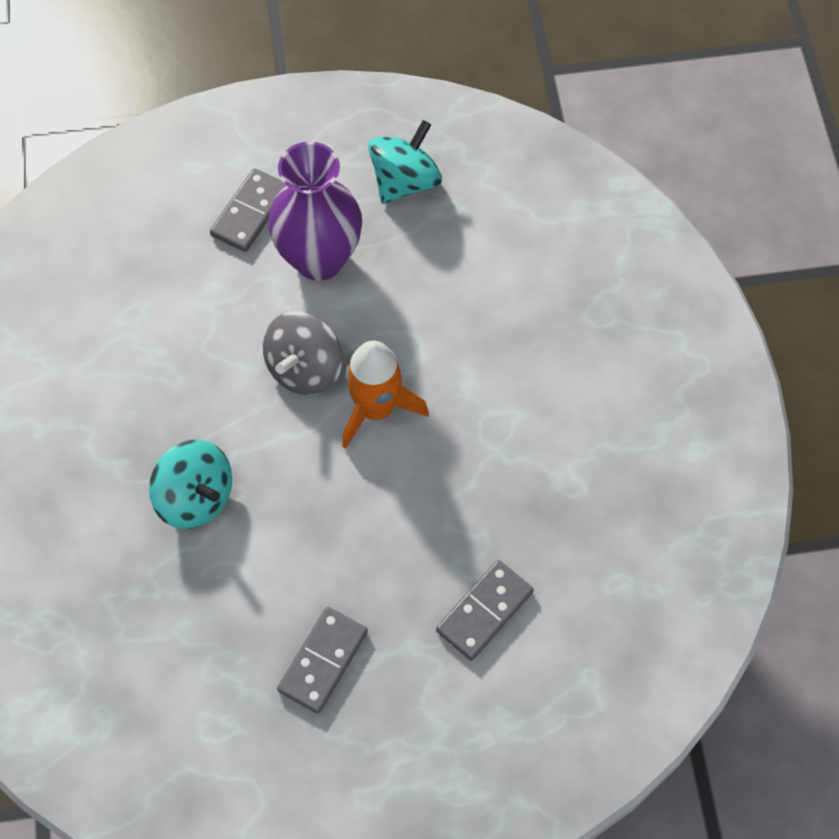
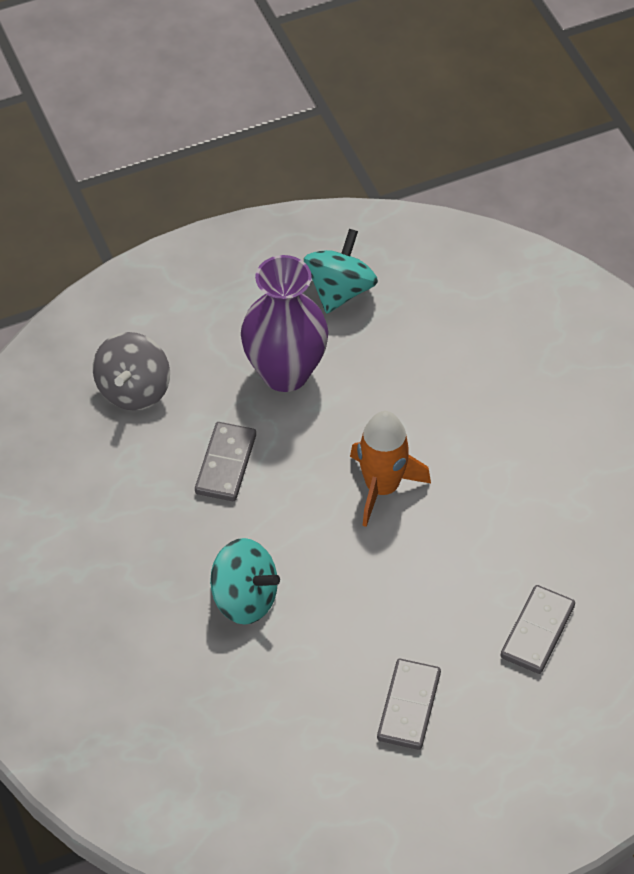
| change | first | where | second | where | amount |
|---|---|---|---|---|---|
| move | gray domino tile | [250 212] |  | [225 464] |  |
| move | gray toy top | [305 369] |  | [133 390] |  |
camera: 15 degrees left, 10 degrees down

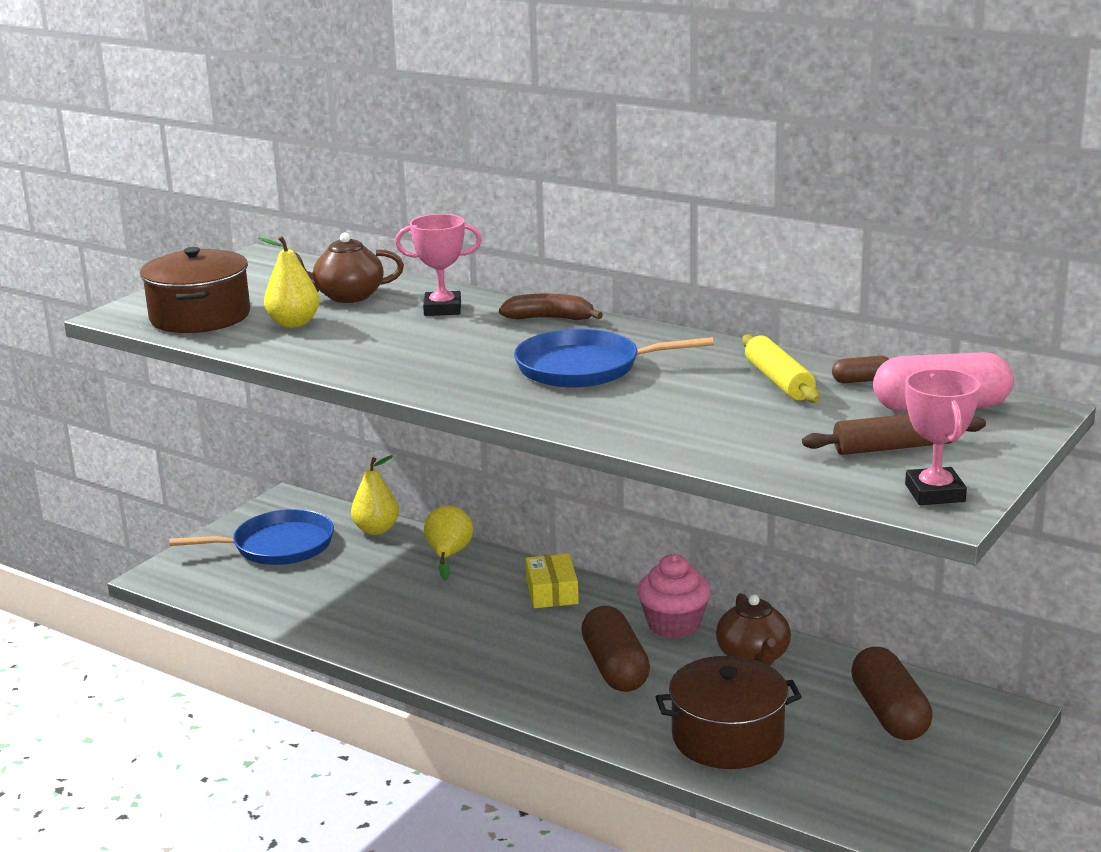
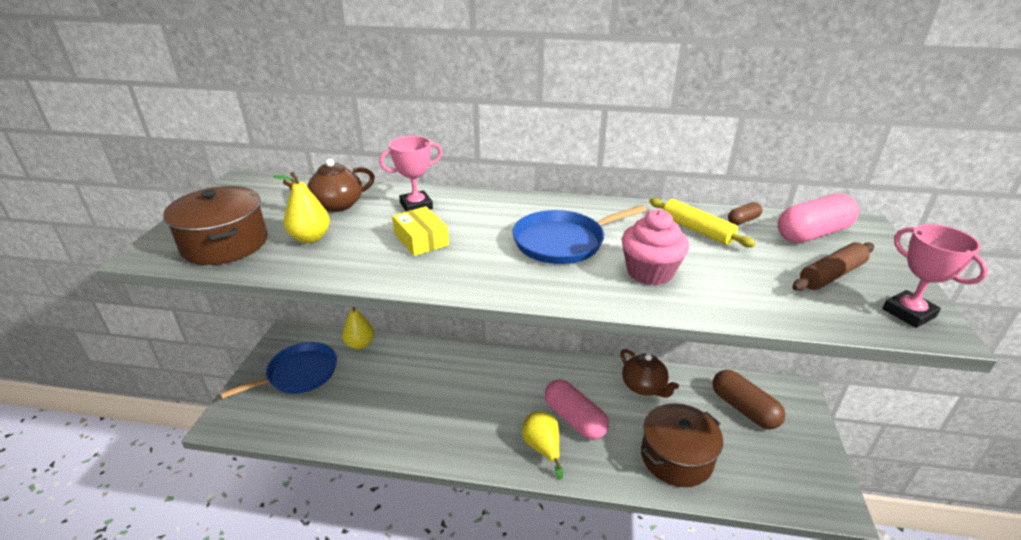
| change | first | where | second | where | amount |
|---|---|---|---|---|---|
| delete | dark brown banana fruit | [550 319] |  |  |  |
| move | golden pear fruit | [448 555] |  | [542 448] |  |
| move | golden package | [552 591] |  | [421 240] |  |
| move | rose-pink cupcake | [674 625] |  | [650 272] |  |
| recolor | dark brown pill shape | [615 668] | rose-pink pill shape | [574 419] |  |
camera: 25 degrees left, 10 degrees up

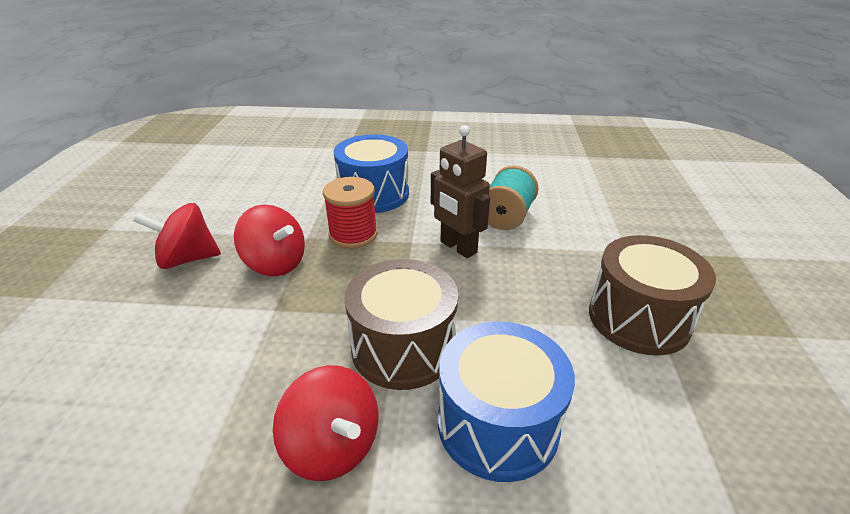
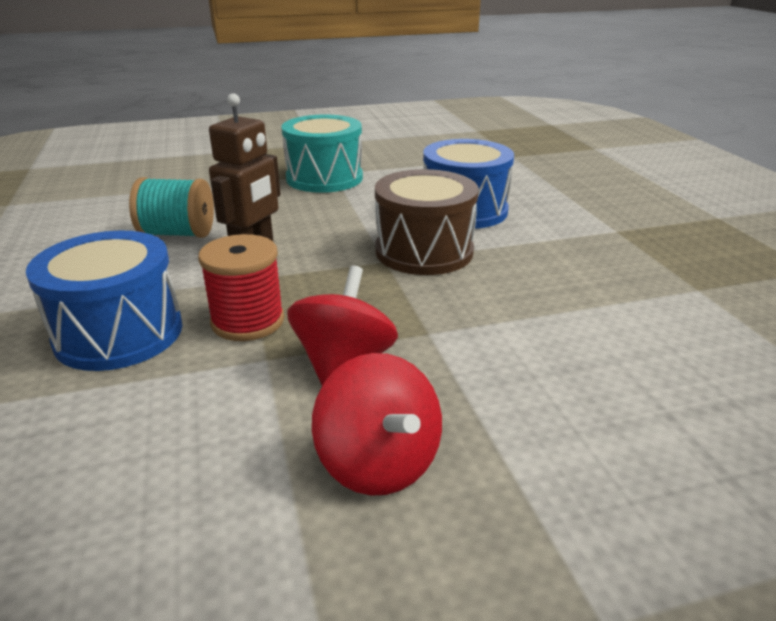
| change | first | where | second | where | amount |
|---|---|---|---|---|---|
| recolor | dark brown snare drum | [638 318] | turquoise snare drum | [324 178] |  |
| delete | crimson toy top | [332 446] |  |  |  |
camera: 110 degrees left, 5 degrees down

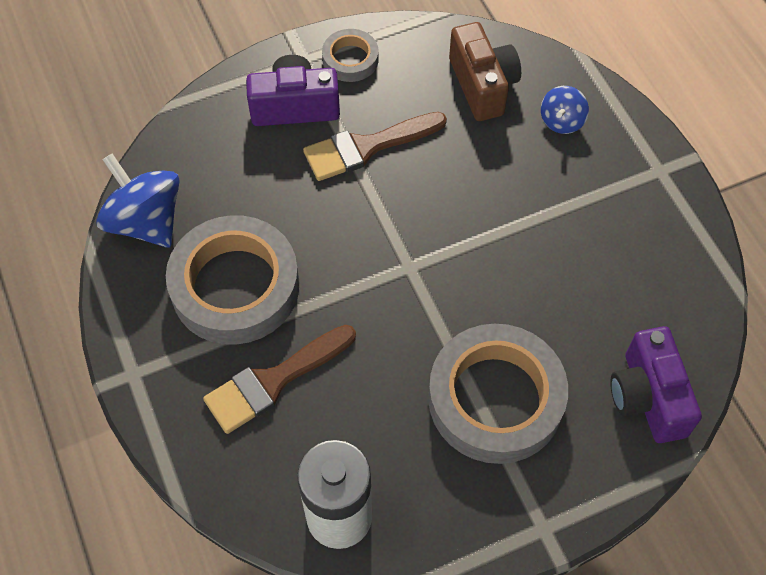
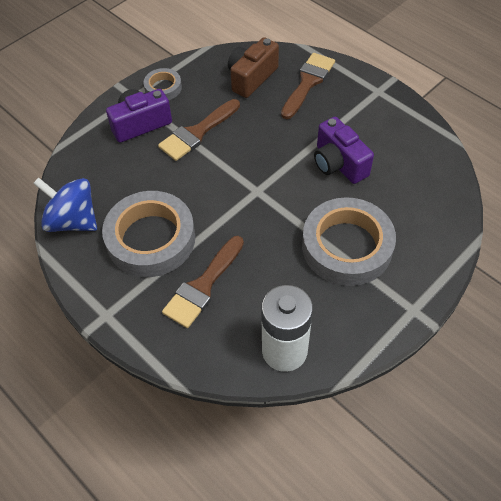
| change | first | where | second | where | amount |
|---|---|---|---|---|---|
| rotate | dark brown photo camera | [482 85] |  | [251 78] | 105 degrees counterclockwise |
| replace | blue toy top | [561 121] | dark brown paintbrush | [308 82] |  |
| move | royal purple photo camera | [647 397] |  | [338 163] |  |
camera: 20 degrees left, 5 degrees down

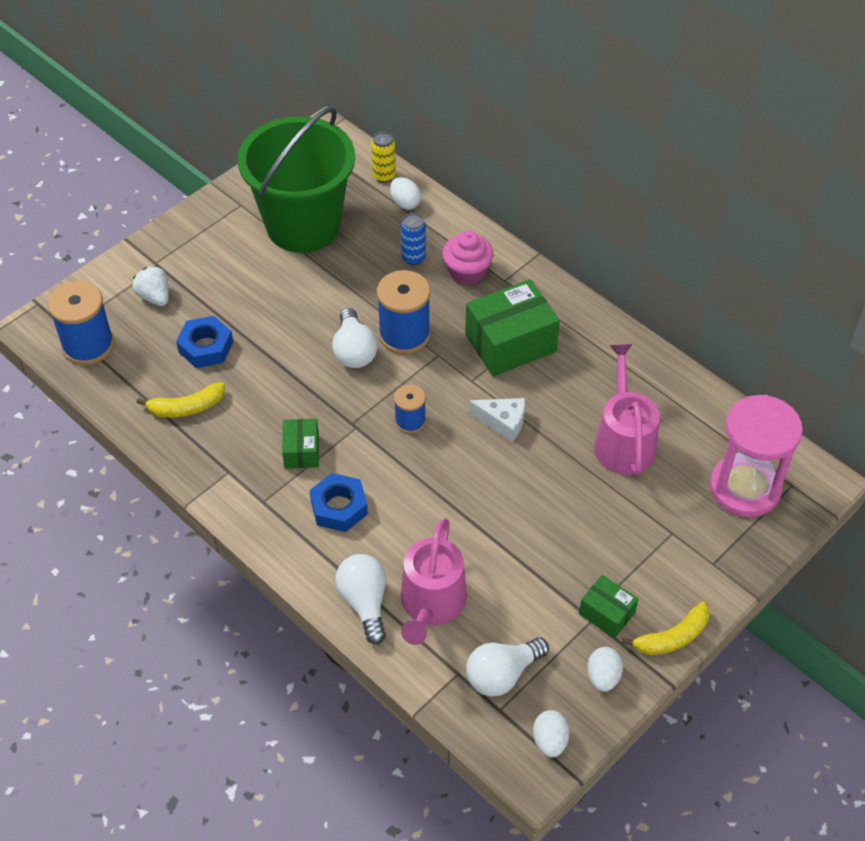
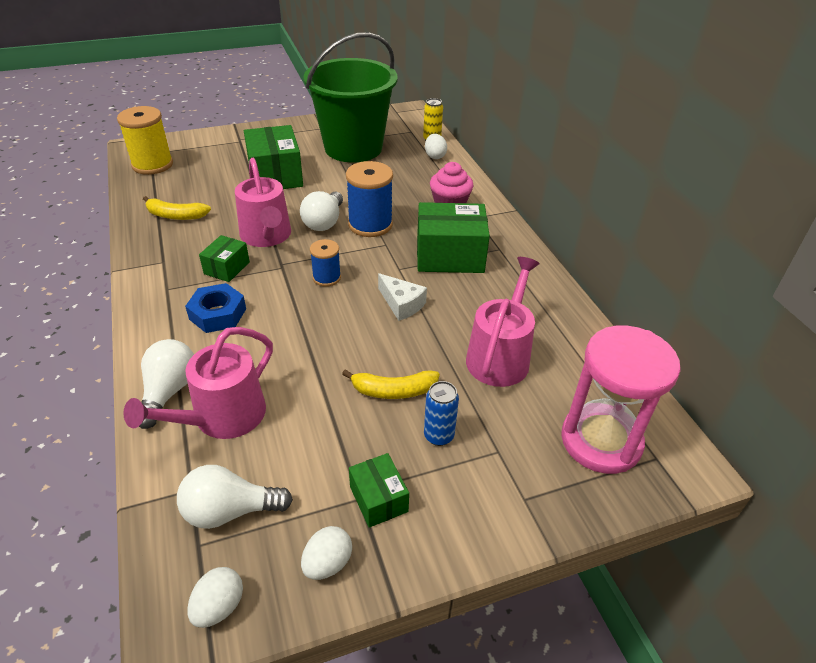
| change | first | where | second | where | amount |
|---|---|---|---|---|---|
| move | blue soda can | [413 258] |  | [438 436] |  |
| delete | pure white strawberry | [155 297] |  |  |  |
| recolor | blue reel of thread | [88 345] | golden reel of thread | [152 165] |  |
| delete | blue nut | [206 347] |  |  |  |
| move | golden banana fruit | [672 637] |  | [393 391] |  |
| insert |  |  | leaf-green package | [275 175] |  |
| insert |  |  | rose-pink watering can | [267 236] |  |
camera: 25 degrees right, 10 degrees down

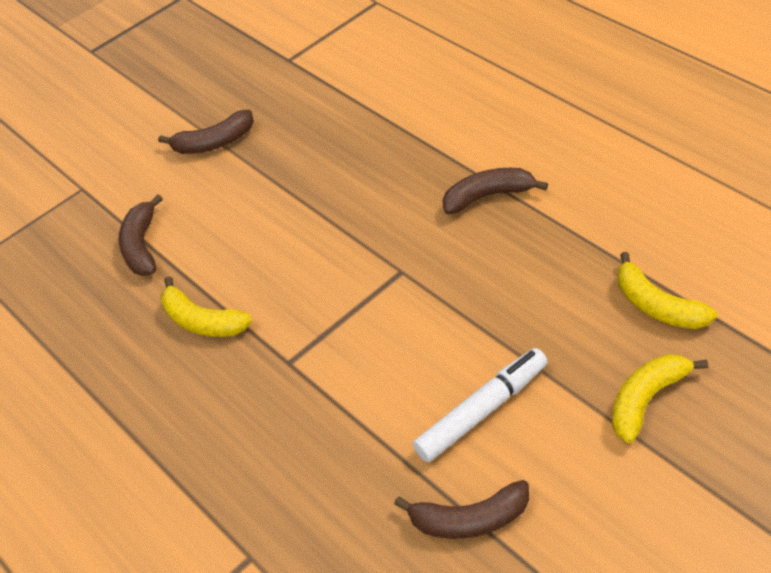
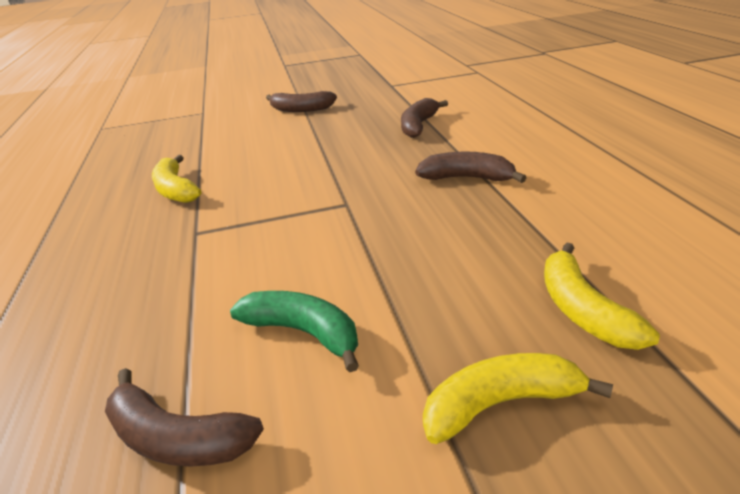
| change | first | where | second | where | amount |
|---|---|---|---|---|---|
| move | dark brown banana fruit | [142 246] |  | [418 126] |  |
| replace | pure white felt pen | [482 411] | leaf-green banana fruit | [303 332] |  |
camera: 25 degrees right, 15 degrees down

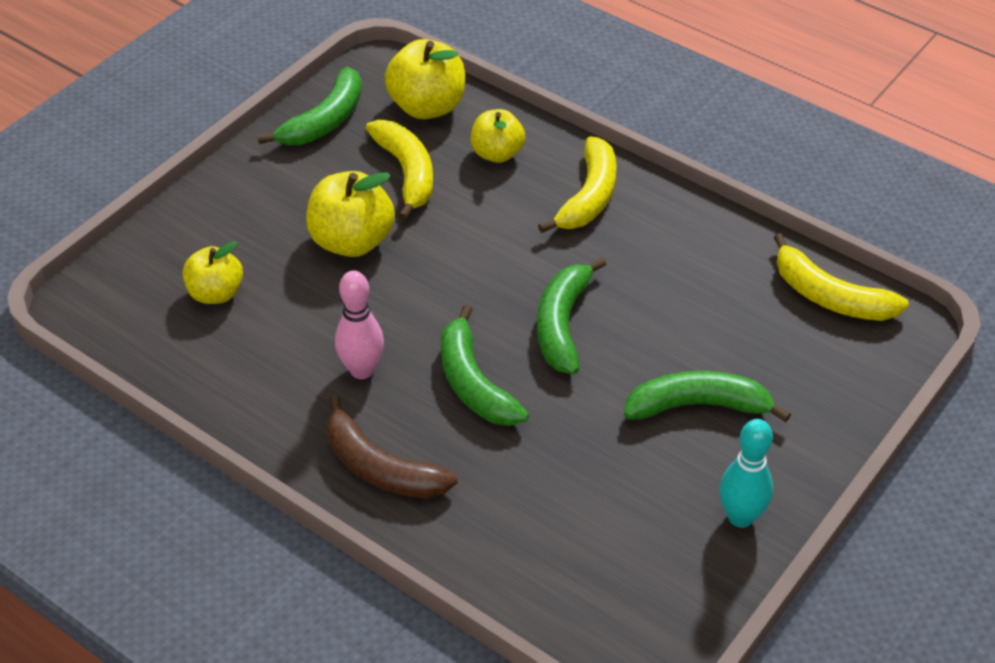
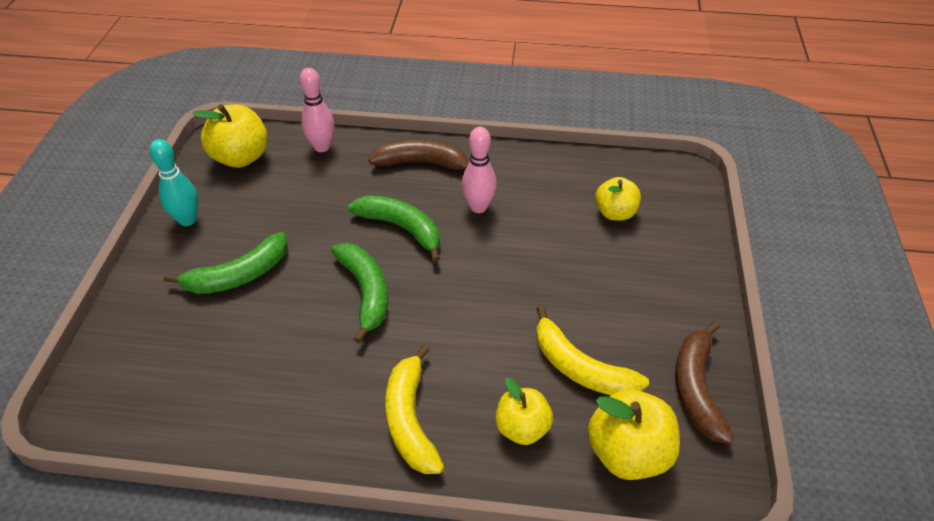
| change | first | where | second | where | amount |
|---|---|---|---|---|---|
| recolor | leaf-green banana fruit | [325 121] | dark brown banana fruit | [696 388] |  |
| move | golden apple fruit | [352 241] |  | [241 157] |  |
| delete | golden banana fruit | [830 296] |  |  |  |
| insert |  |  | rose-pink tenpin | [322 147] |  |
camera: 150 degrees right, 0 degrees up

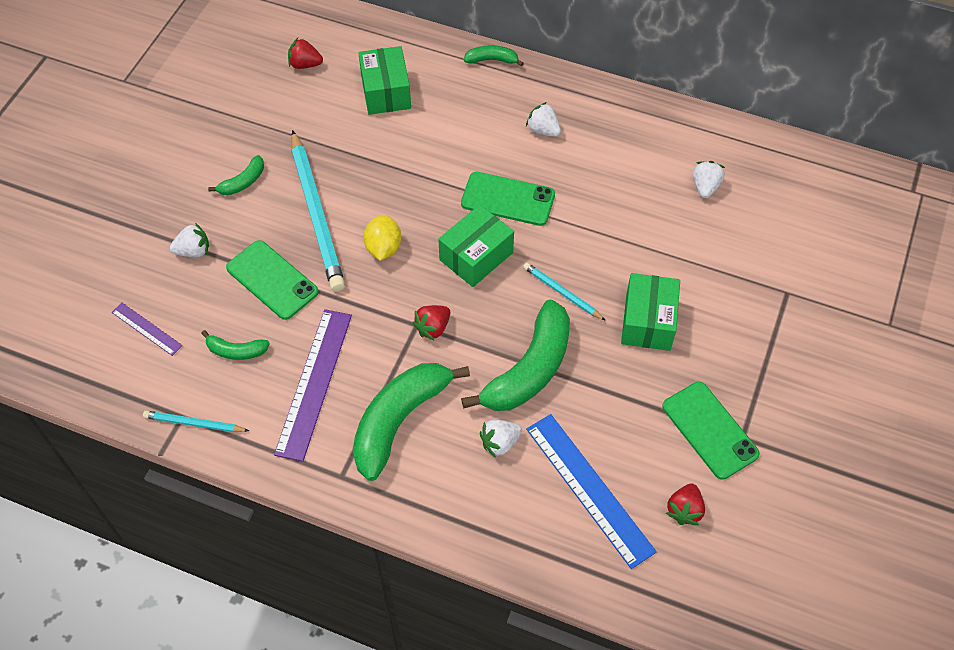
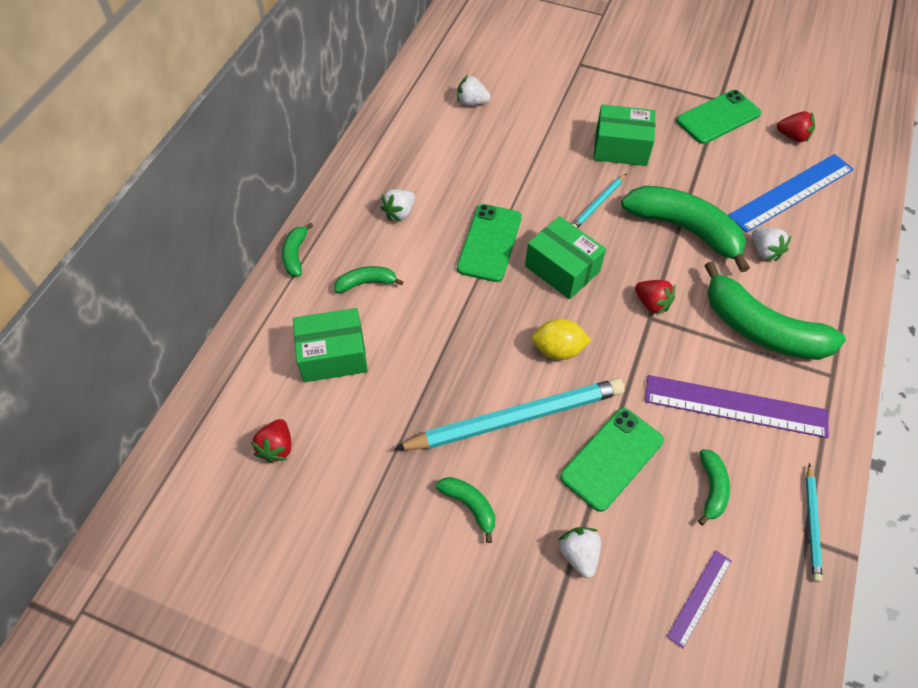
| change | first | where | second | where | amount |
|---|---|---|---|---|---|
| insert |  |  | leaf-green banana fruit | [366 283] |  |
camera: 90 degrees left, 0 degrees up

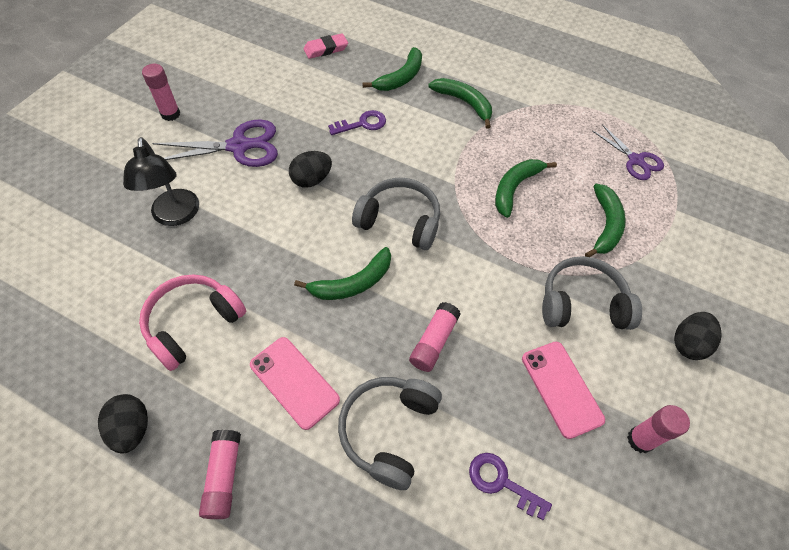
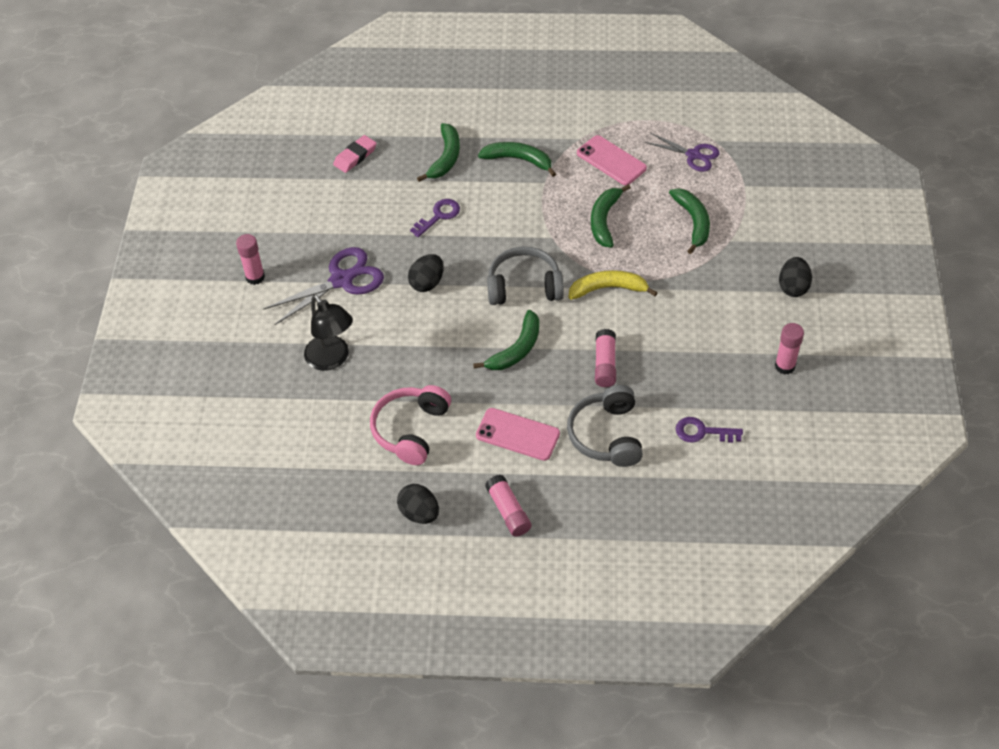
| change | first | where | second | where | amount |
|---|---|---|---|---|---|
| delete | gray headset | [582 304] |  |  |  |
| move | rose-pink mobile phone | [561 388] |  | [611 160] |  |
| insert |  |  | golden banana fruit | [608 289] |  |
camera: 20 degrees left, 5 degrees down

